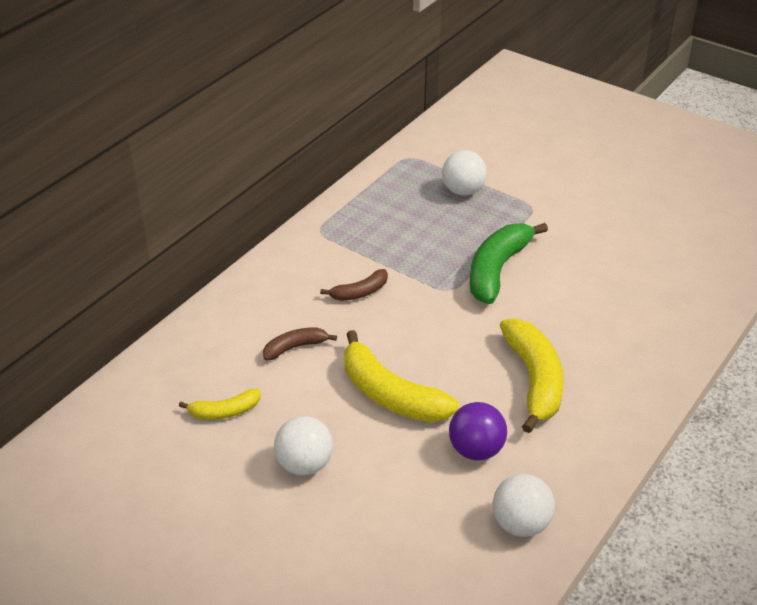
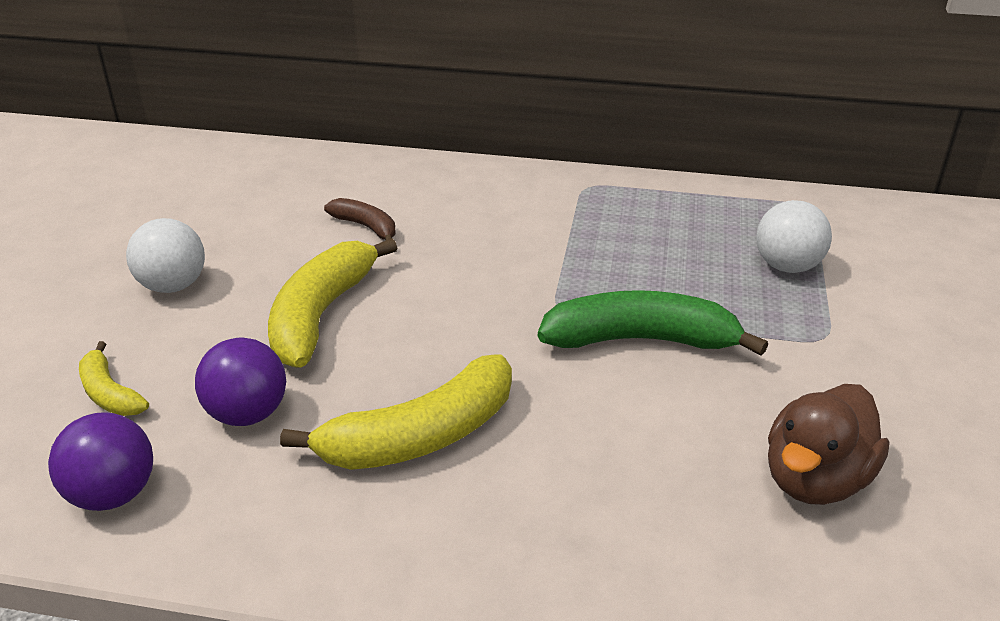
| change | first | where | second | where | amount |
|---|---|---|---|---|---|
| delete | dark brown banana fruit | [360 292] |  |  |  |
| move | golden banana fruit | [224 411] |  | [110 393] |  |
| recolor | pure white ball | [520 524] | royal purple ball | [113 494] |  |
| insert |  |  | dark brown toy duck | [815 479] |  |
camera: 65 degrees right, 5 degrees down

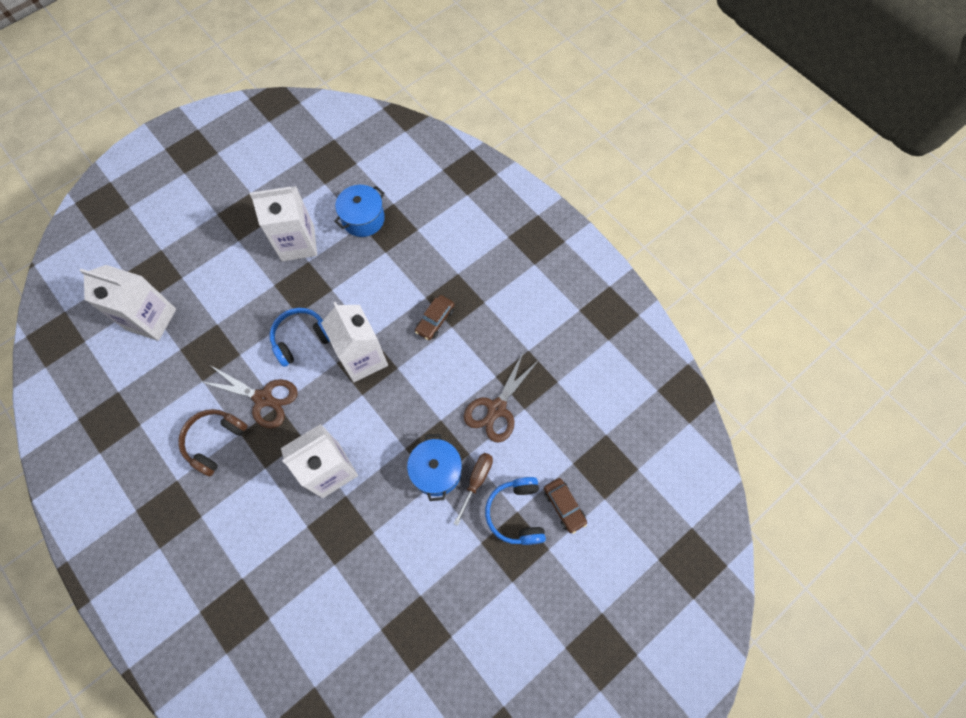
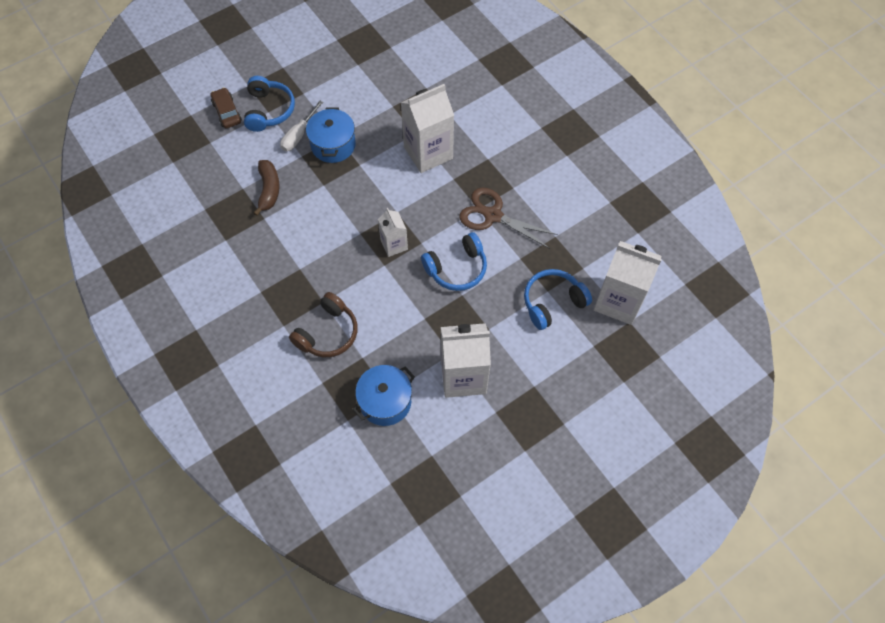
| change | first | where | second | where | amount |
|---|---|---|---|---|---|
| delete | dark brown toy car | [435 320] |  |  |  |
| resize | pure white milk carton | [363 358] |  | [394 245] | x0.55 |
| replace | dark brown scissors | [496 409] | dark brown banana fruit | [269 190] |  |
| move | dark brown headset | [215 441] |  | [328 333] |  |
| recolor | dark brown hand screwdriver | [476 480] | pure white hand screwdriver | [298 135] |  |
| insert |  |  | blue headset | [552 302] |  |
camera: 175 degrees left, 5 degrees down

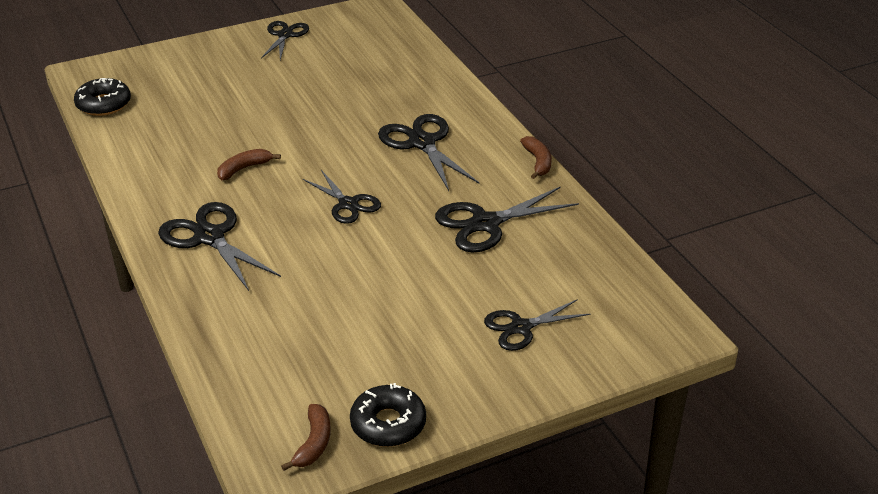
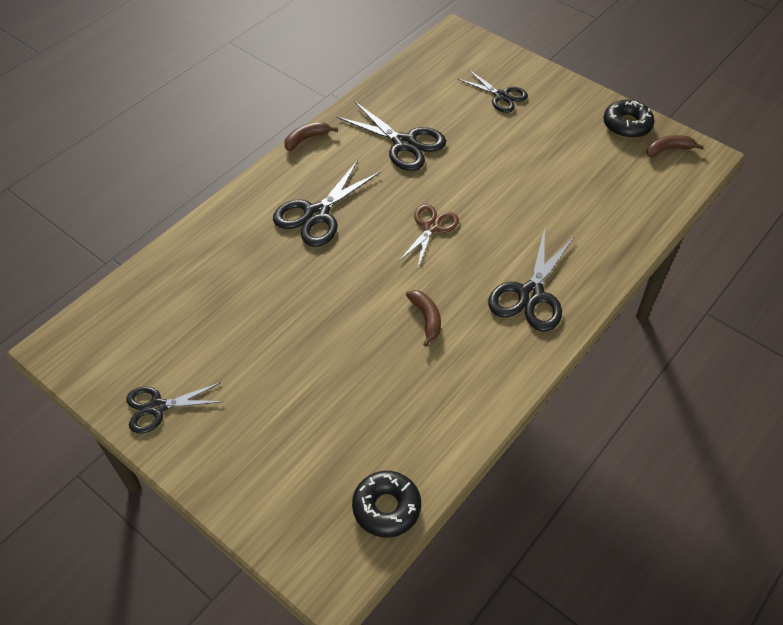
| change | first | where | second | where | amount |
|---|---|---|---|---|---|
| rotate | dark brown banana fruit | [244 169] |  | [426 318] | 135 degrees counterclockwise |
| recolor | jet-black scissors | [348 204] | dark brown scissors | [431 227] |  |
camera: 115 degrees left, 15 degrees up

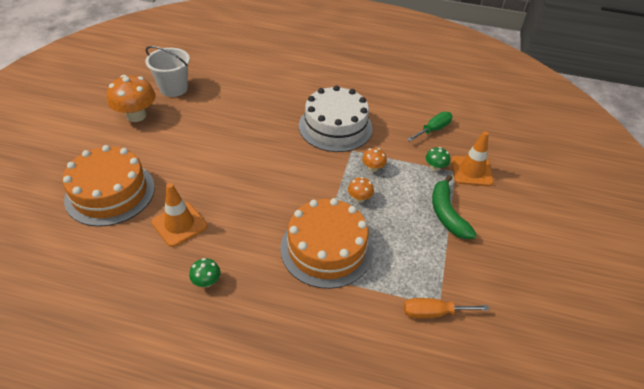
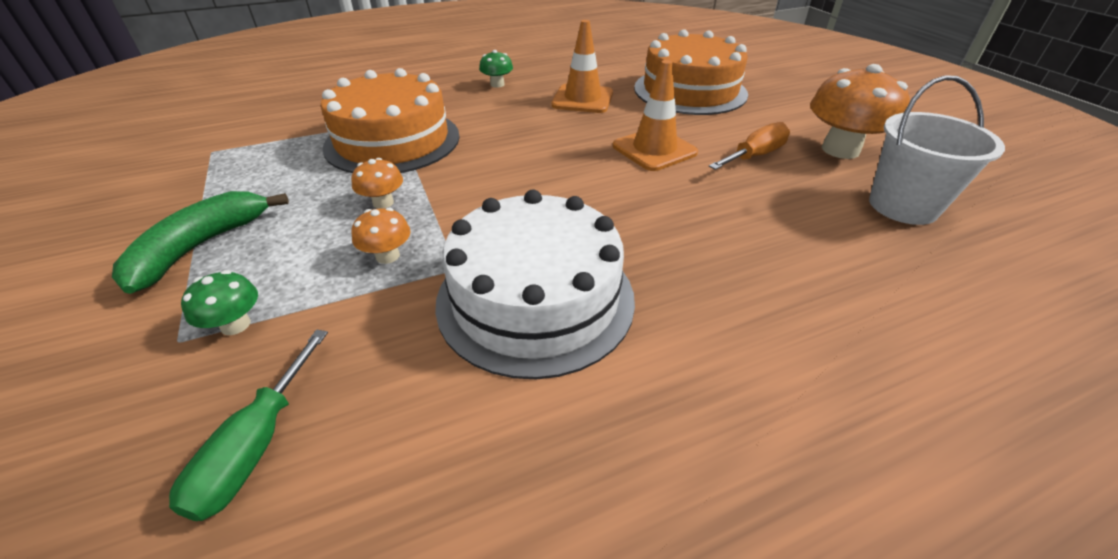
| change | first | where | second | where | amount |
|---|---|---|---|---|---|
| move | orange traffic cone | [471 171] |  | [654 149] |  |
| rotate | leaf-green banana fruit | [447 214] |  | [200 247] | 105 degrees counterclockwise |
| move | orange hand screwdriver | [433 313] |  | [754 156] |  |
camera: 145 degrees right, 5 degrees down

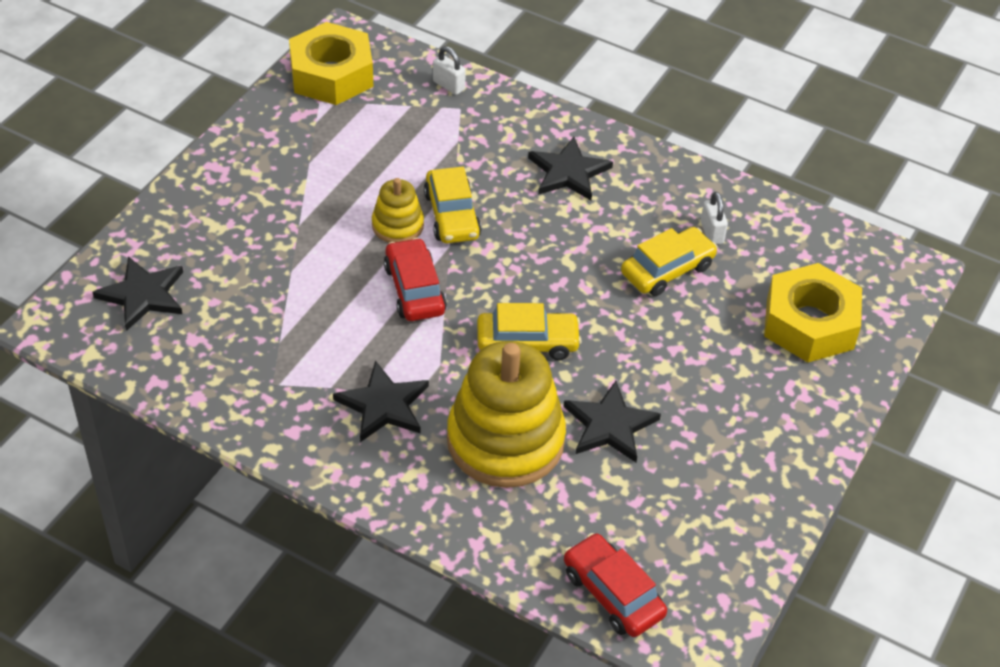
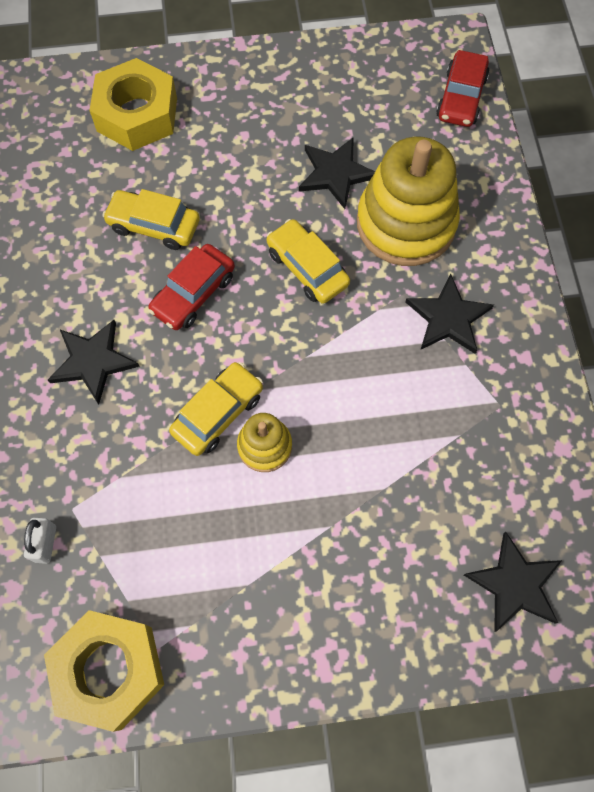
| change | first | where | second | where | amount |
|---|---|---|---|---|---|
| delete | pure white padlock | [711 233] |  |  |  |
| move | crimson toy car | [414 289] |  | [193 293] |  |
camera: 125 degrees left, 20 degrees up

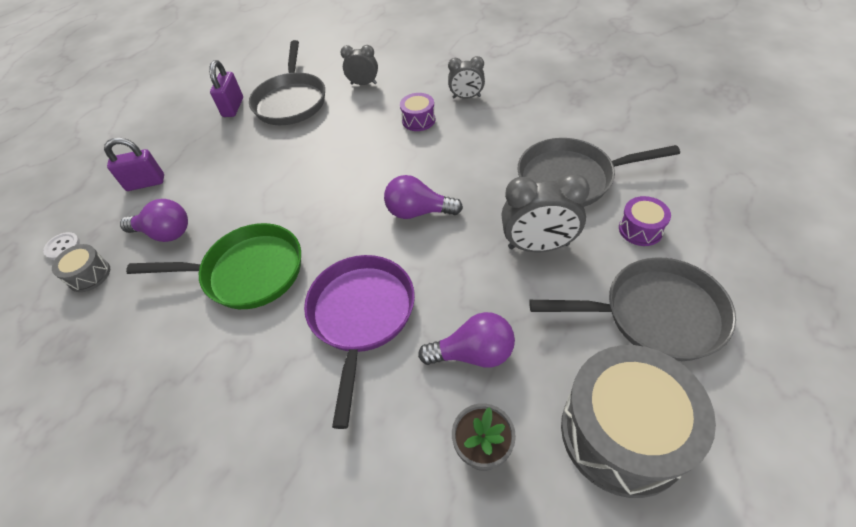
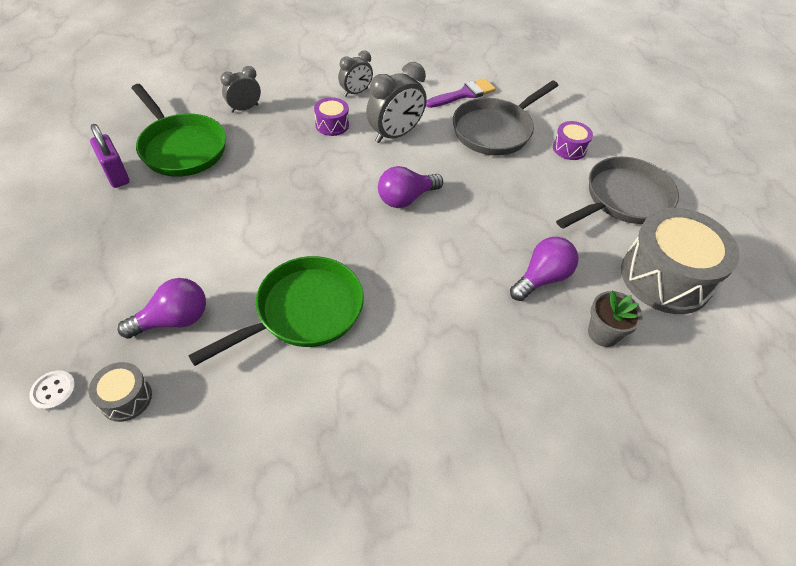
| change | first | where | second | where | amount |
|---|---|---|---|---|---|
| recolor | gray frying pan | [291 101] | leaf-green frying pan | [181 148] |  |
| delete | royal purple padlock | [145 183] |  |  |  |
| move | gray alarm clock | [538 246] |  | [395 134] |  |
| delete | royal purple frying pan | [361 316] |  |  |  |
| insert |  |  | royal purple paintbrush | [464 94] |  |
camera: 45 degrees left, 0 degrees up

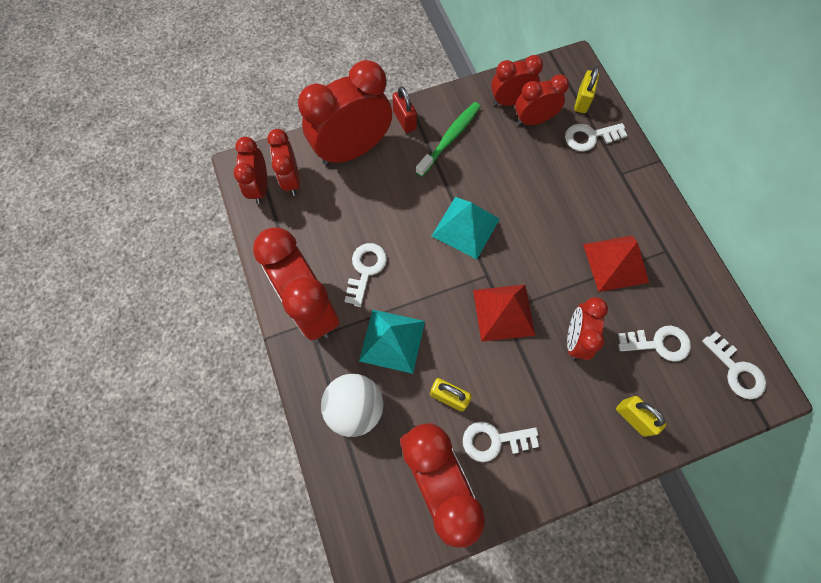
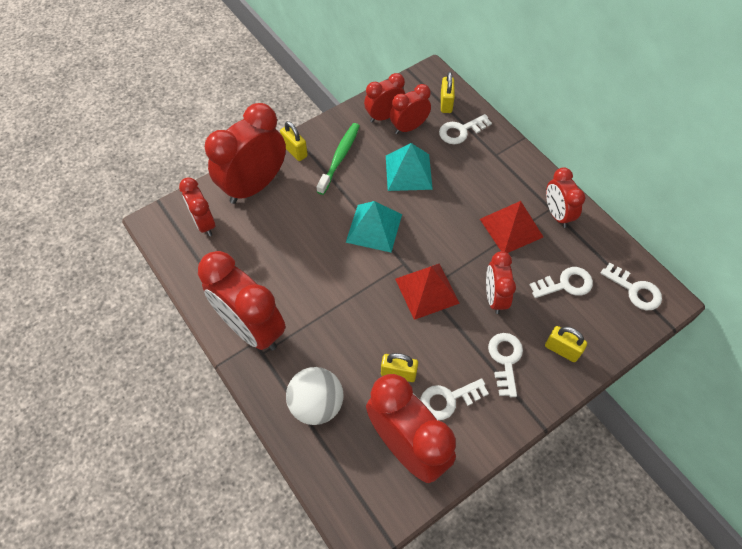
| change | first | where | second | where | amount |
|---|---|---|---|---|---|
| recolor | crimson padlock | [404 120] | golden padlock | [295 151] |  |
| move | crimson alarm clock | [260 187] |  | [557 214] |  |
| move | pure white key | [365 269] |  | [505 359] |  |
| move | turquoise solid pyramid | [392 341] |  | [408 172] |  |
camera: 15 degrees left, 10 degrees down

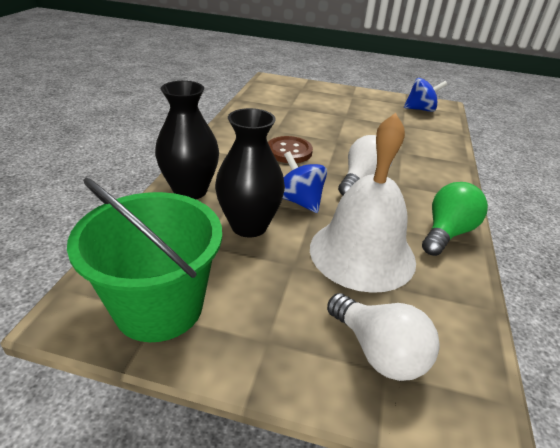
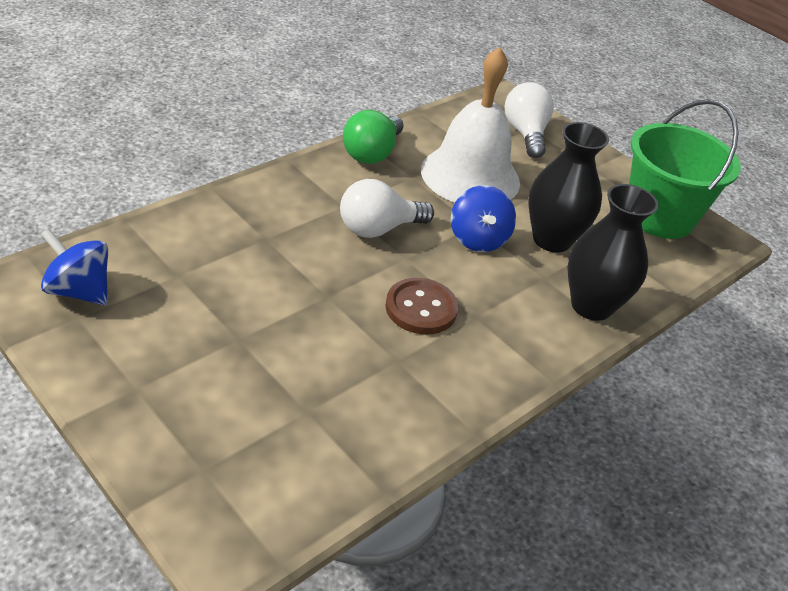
| change | first | where | second | where | amount |
|---|---|---|---|---|---|
| rotate | leaf-green lightbulb | [447 233] |  | [372 153] | 45 degrees counterclockwise |
camera: 150 degrees left, 5 degrees up

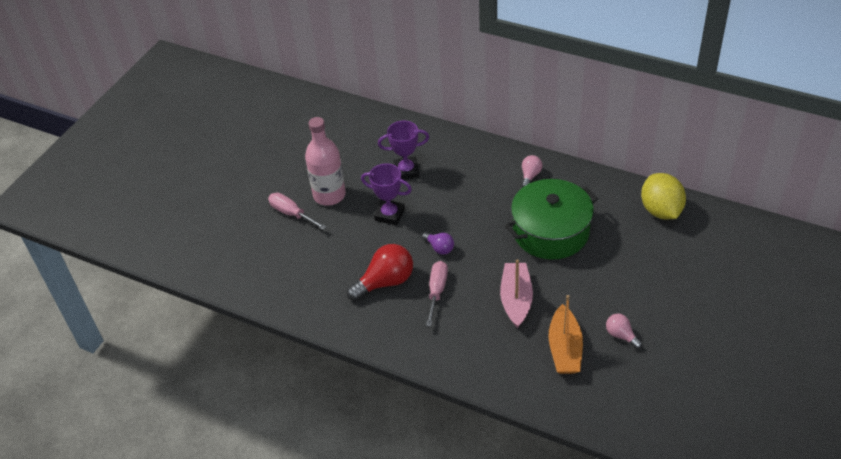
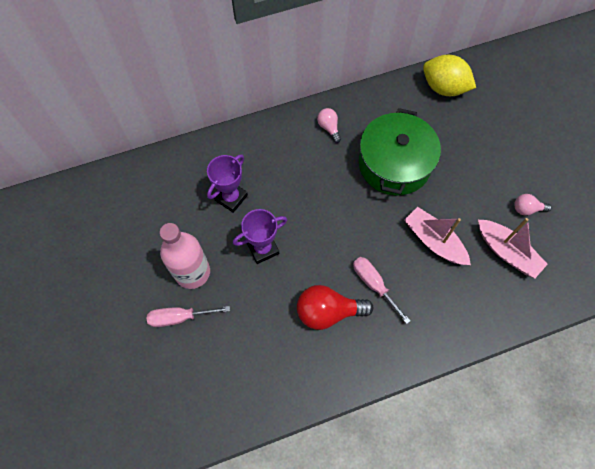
| change | first | where | second | where | amount |
|---|---|---|---|---|---|
| delete | royal purple lightbulb | [439 248] |  |  |  |
| rotate | crimson lightbulb | [385 282] |  | [328 312] | 105 degrees counterclockwise |
| recolor | orange sailboat | [565 349] | rose-pink sailboat | [506 252] |  |
camera: 50 degrees left, 20 degrees up

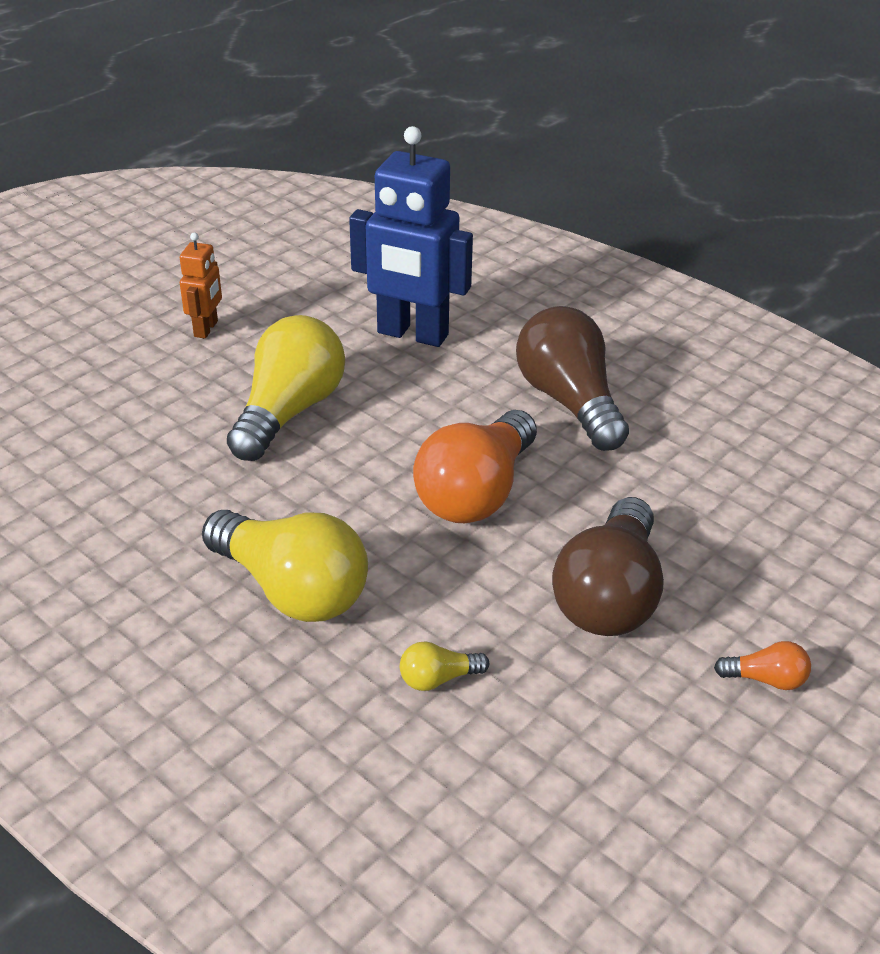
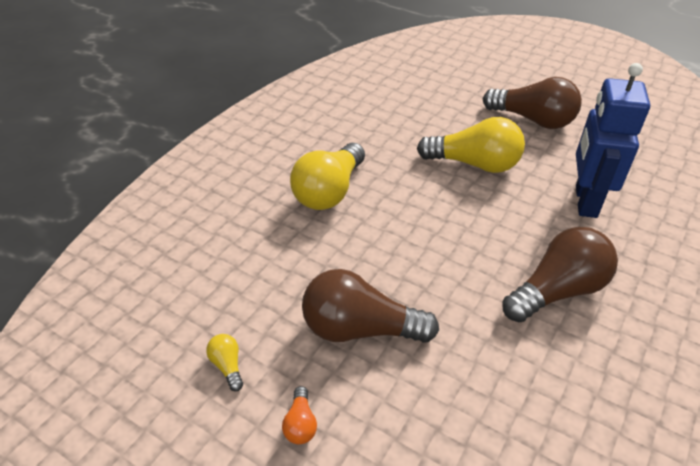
| change | first | where | second | where | amount |
|---|---|---|---|---|---|
| replace | orange robot | [206 329] | dark brown lightbulb | [533 120] |  |
| delete | orange lightbulb | [476 493] |  |  |  |
| move | golden lightbulb | [438 679] |  | [227 366] |  |
camera: 80 degrees right, 5 degrees up

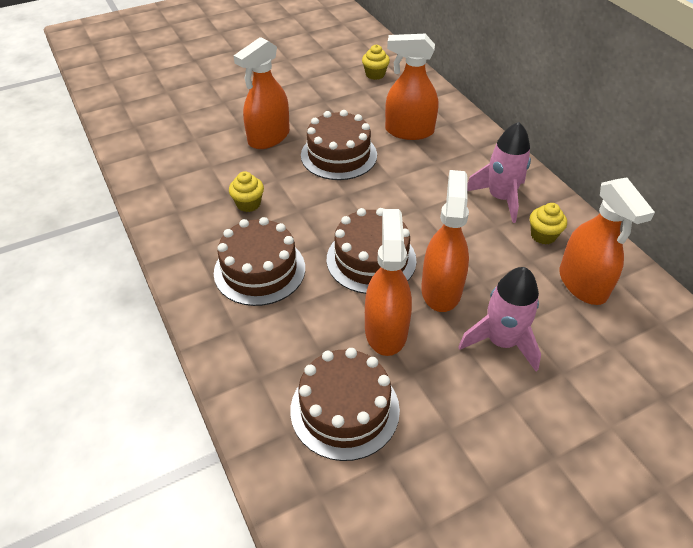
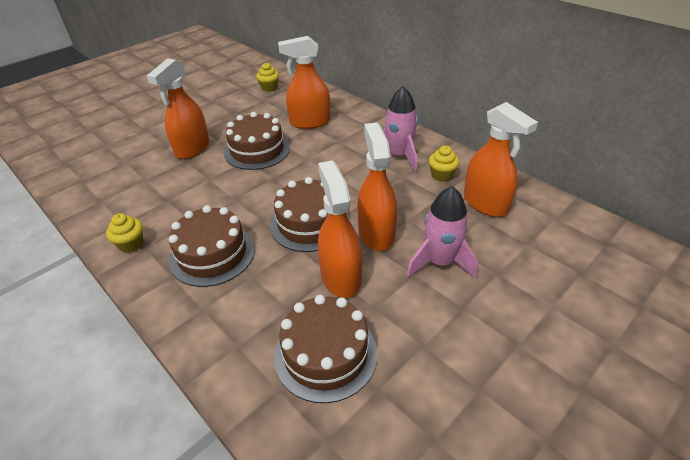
| change | first | where | second | where | amount |
|---|---|---|---|---|---|
| move | golden cupcake | [248 204] |  | [131 244] |  |
camera: 15 degrees left, 5 degrees down

